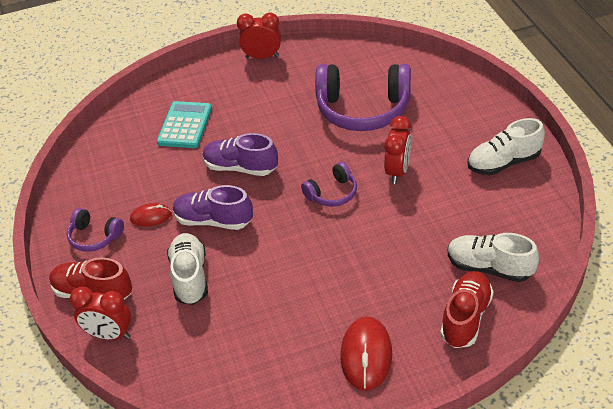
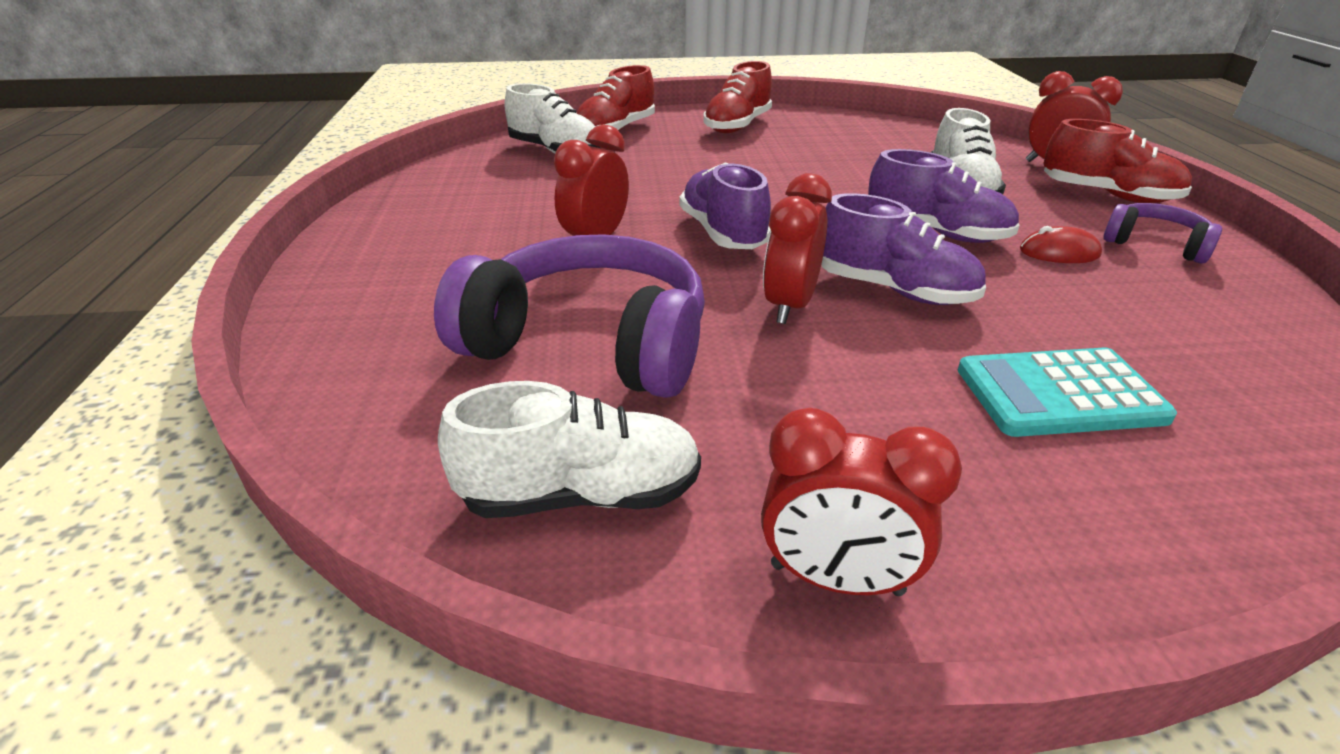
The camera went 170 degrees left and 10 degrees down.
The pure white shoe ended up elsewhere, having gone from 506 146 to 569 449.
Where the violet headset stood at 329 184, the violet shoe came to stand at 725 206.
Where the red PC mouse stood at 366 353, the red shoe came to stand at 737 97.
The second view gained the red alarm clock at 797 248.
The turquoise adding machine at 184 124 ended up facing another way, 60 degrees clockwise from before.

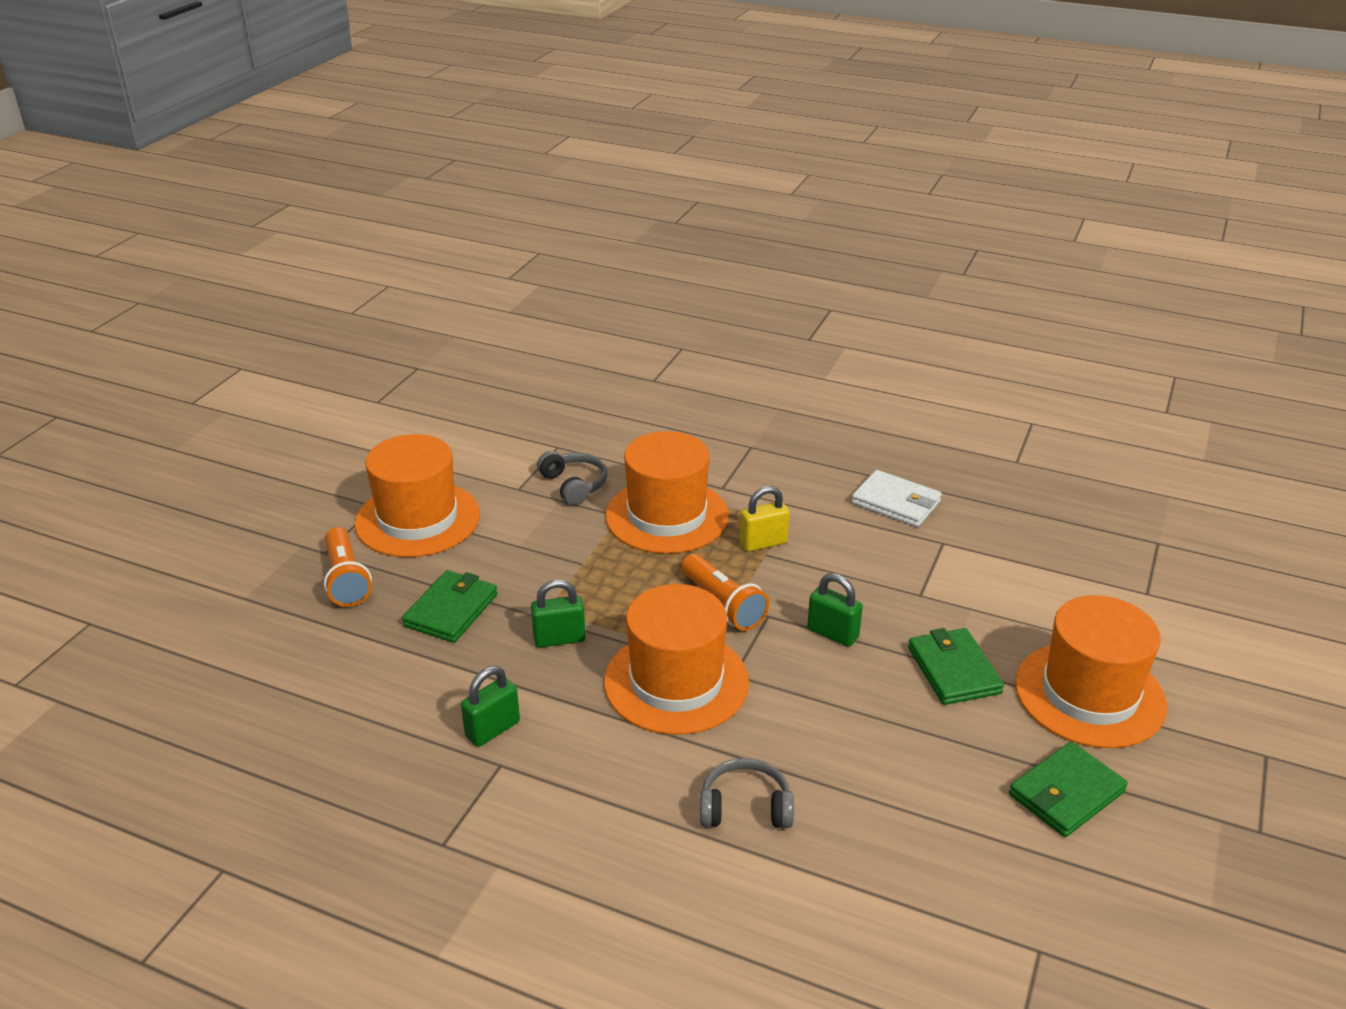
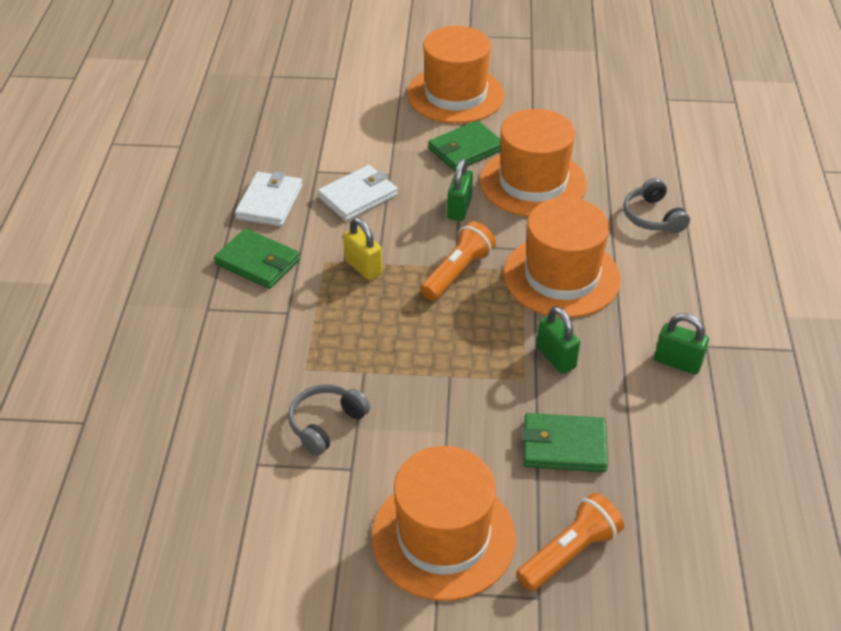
The camera went 110 degrees left and 10 degrees up.
The leaf-green billfold ended up elsewhere, having gone from 1068 789 to 257 258.
The second view gained the pure white billfold at 357 193.
The orange-coloured top hat ended up elsewhere, having gone from 667 492 to 533 163.

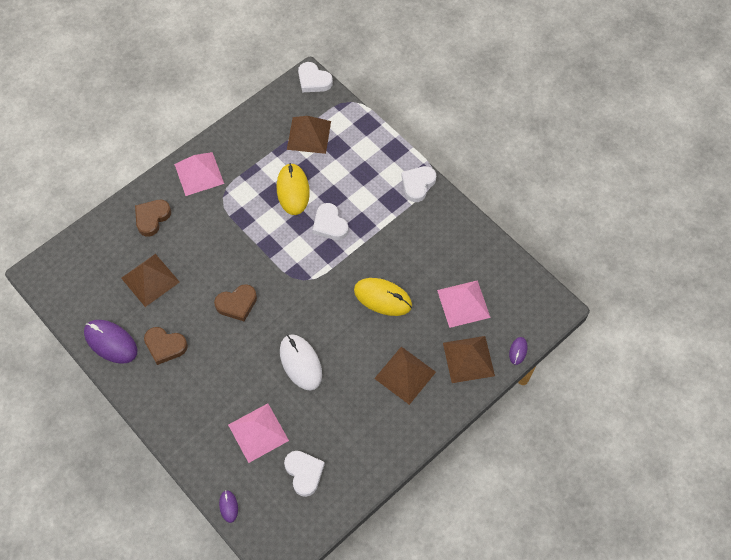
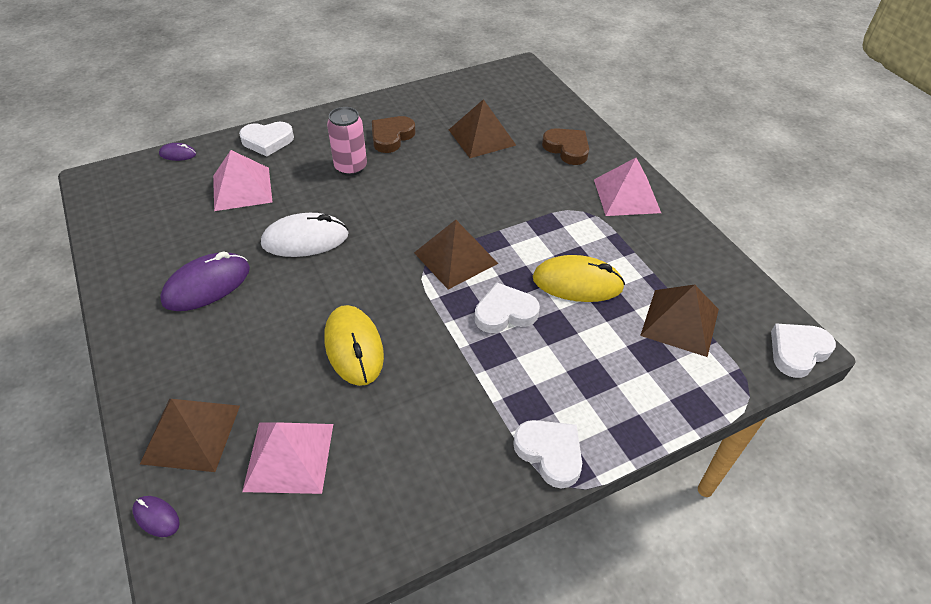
The camera went 105 degrees right and 15 degrees down.
The violet PC mouse ended up elsewhere, having gone from 111 341 to 205 281.
The pure white heart shape ended up elsewhere, having gone from 304 474 to 266 139.
The yellow PC mouse at 383 297 ended up facing another way, 60 degrees counterclockwise from before.
The second view gained the pink soda can at 347 141.
The russet pyramid ended up elsewhere, having gone from 405 376 to 456 255.
The second view lost the russet heart shape at 235 302.

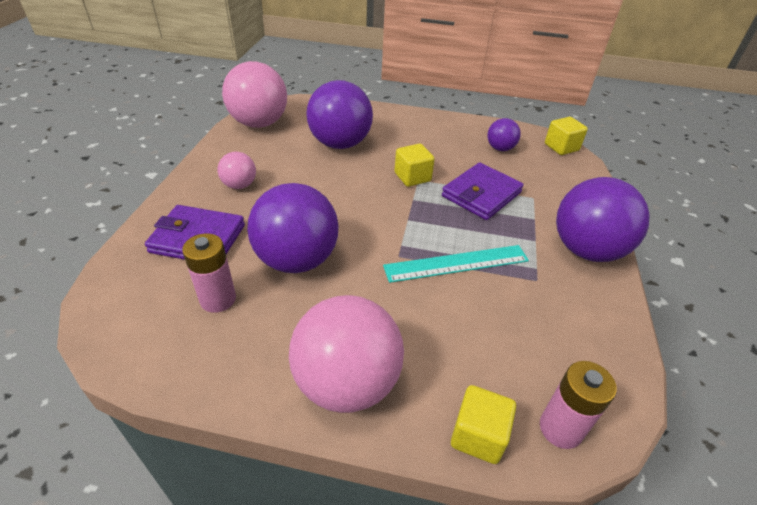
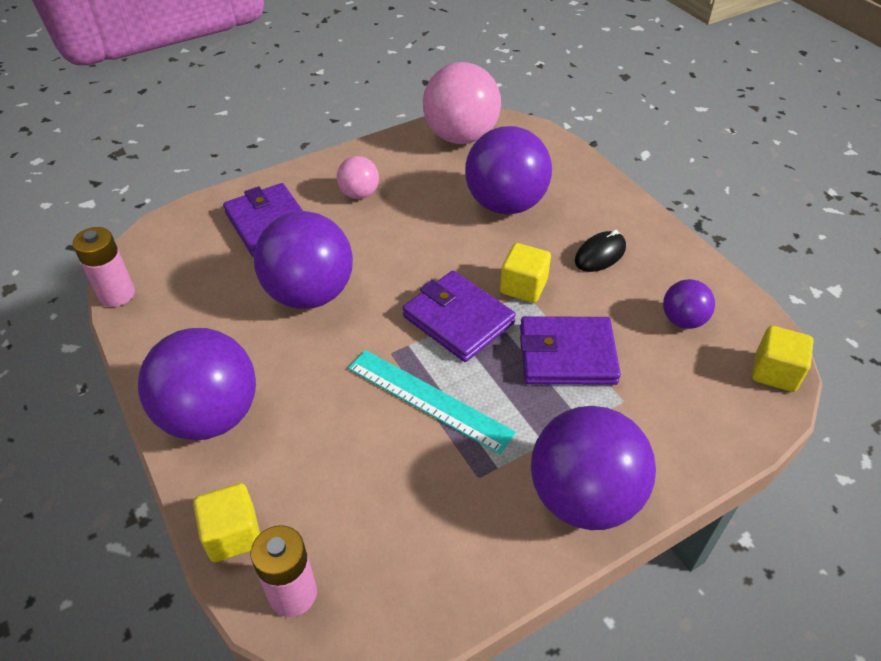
The camera went 50 degrees right and 5 degrees up.
The pink power cell ended up elsewhere, having gone from 209 273 to 103 267.
What was the pink ball at 346 354 turned into the violet ball at 197 384.
The second view gained the violet billfold at 459 316.
The second view gained the jet-black PC mouse at 600 251.

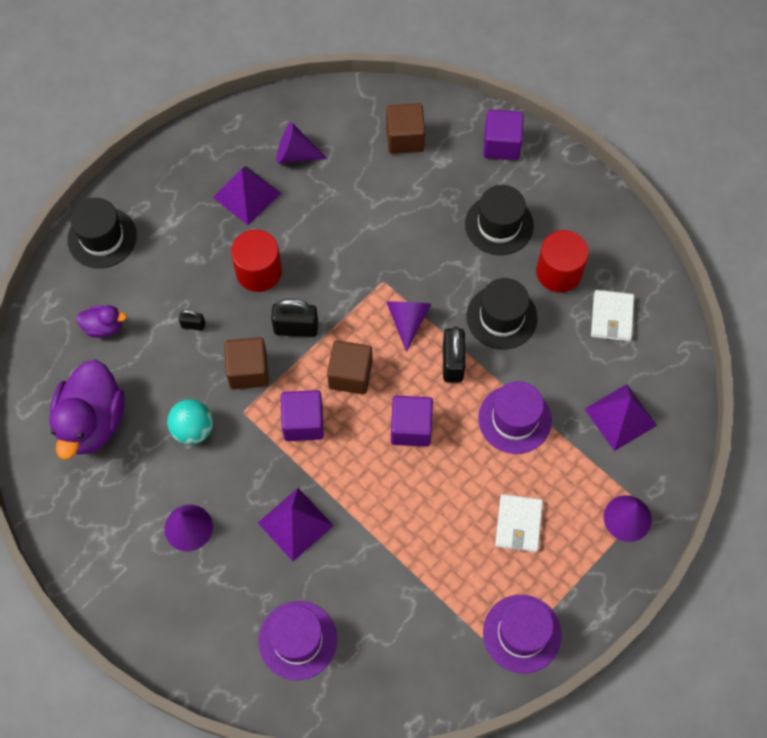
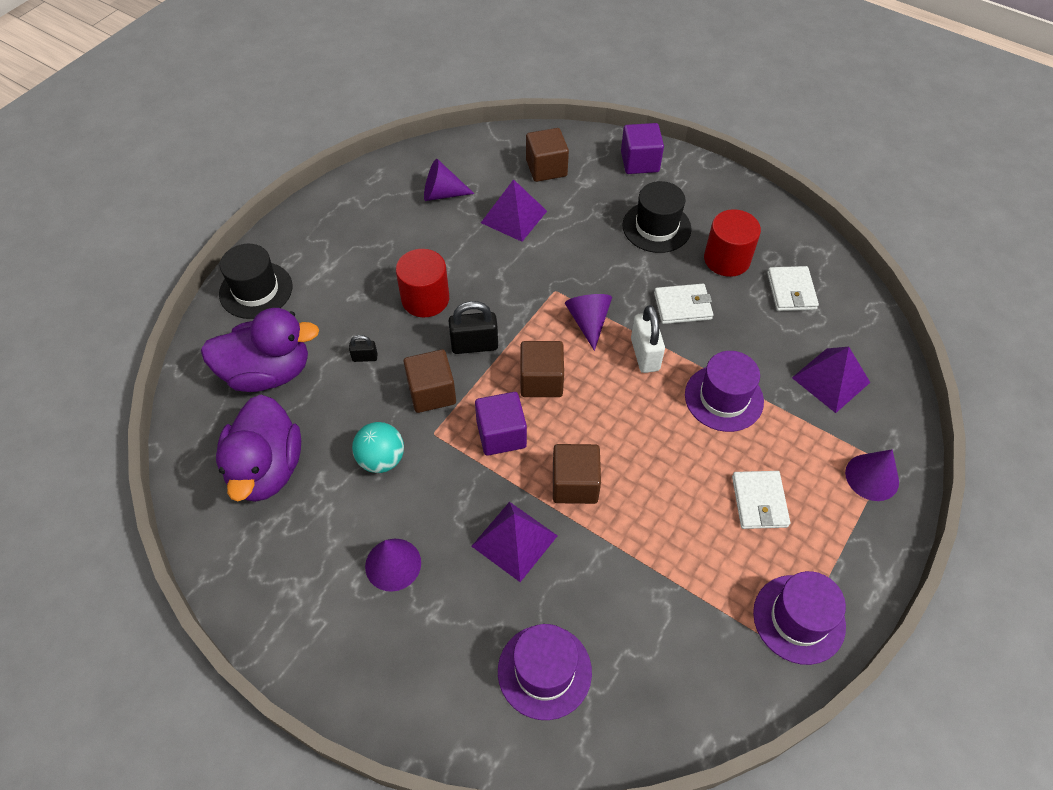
The camera went 10 degrees left and 10 degrees down.
The size of the violet rubber duck at 101 321 changed by a factor of 2.06.
The violet pyramid ended up elsewhere, having gone from 247 195 to 514 210.
The second view gained the russet solid cube at 577 474.
What was the jet-black small lock at 454 354 turned into the pure white small lock at 648 339.
Where the jet-black top hat stood at 502 314, the pure white billfold came to stand at 683 304.
The second view lost the violet solid cube at 412 421.

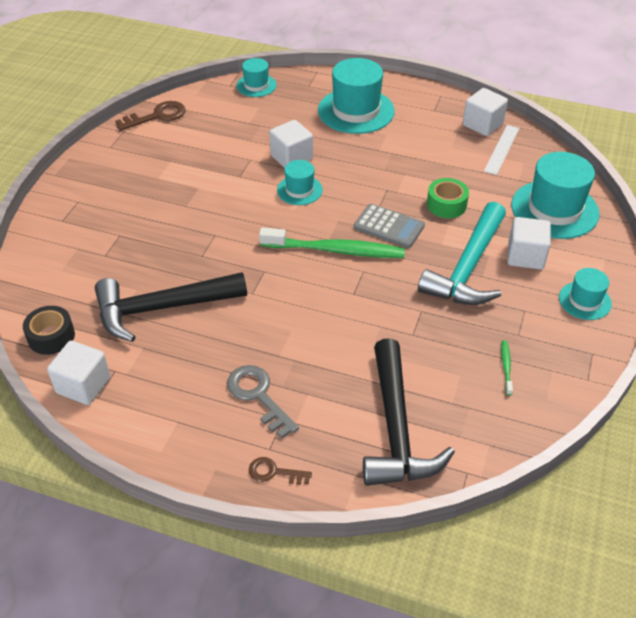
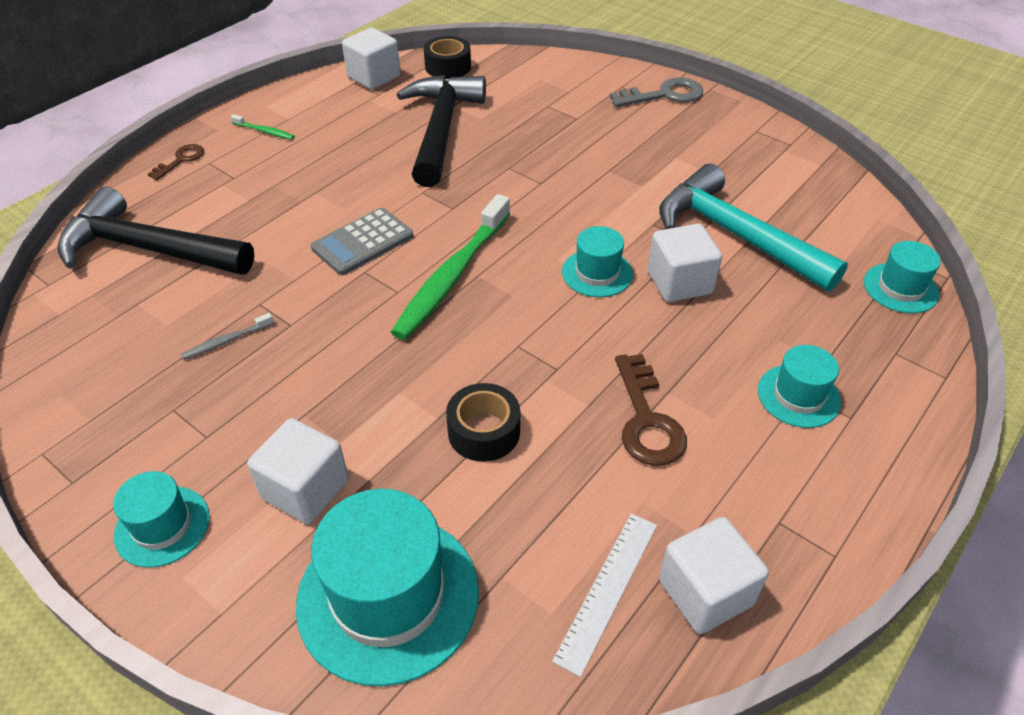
The camera went 110 degrees right and 0 degrees up.
The second view gained the ash-grey toothbrush at 227 336.
The leaf-green toothbrush ended up elsewhere, having gone from 507 367 to 262 127.
The ash-grey adding machine ended up elsewhere, having gone from 389 226 to 362 241.
What was the leaf-green tape at 448 198 turned into the jet-black tape at 483 422.
The pure white ruler at 502 150 ended up facing another way, 75 degrees clockwise from before.
The ash-grey key ended up elsewhere, having gone from 263 401 to 656 92.
The russet key ended up elsewhere, having gone from 150 116 to 651 410.
The turquoise hammer ended up elsewhere, having gone from 462 253 to 753 228.
The size of the turquoise top hat at 356 96 changed by a factor of 0.54.

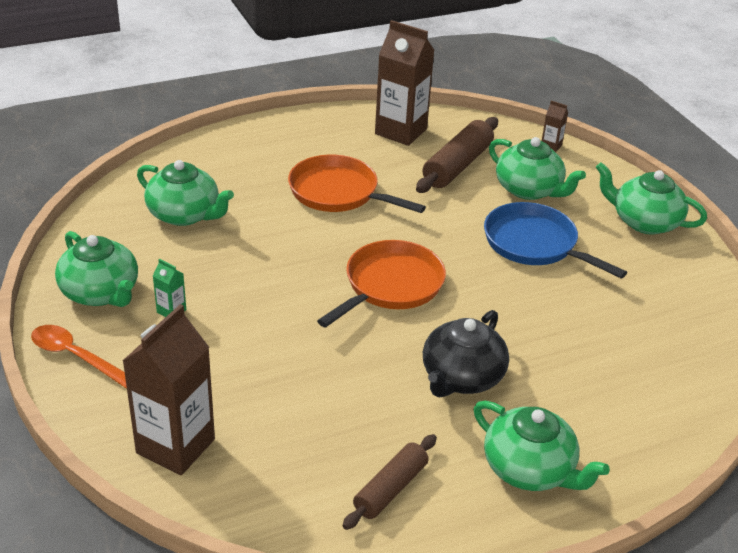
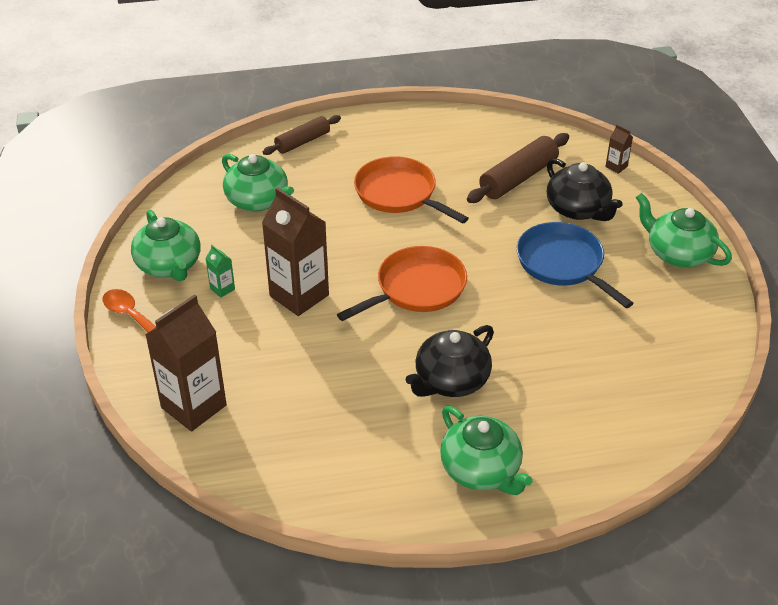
The camera went 15 degrees right and 5 degrees up.
The russet carton ended up elsewhere, having gone from 405 83 to 295 251.
The russet rolling pin ended up elsewhere, having gone from 390 482 to 302 135.
What was the leaf-green china teapot at 537 168 turned into the jet-black china teapot at 585 189.

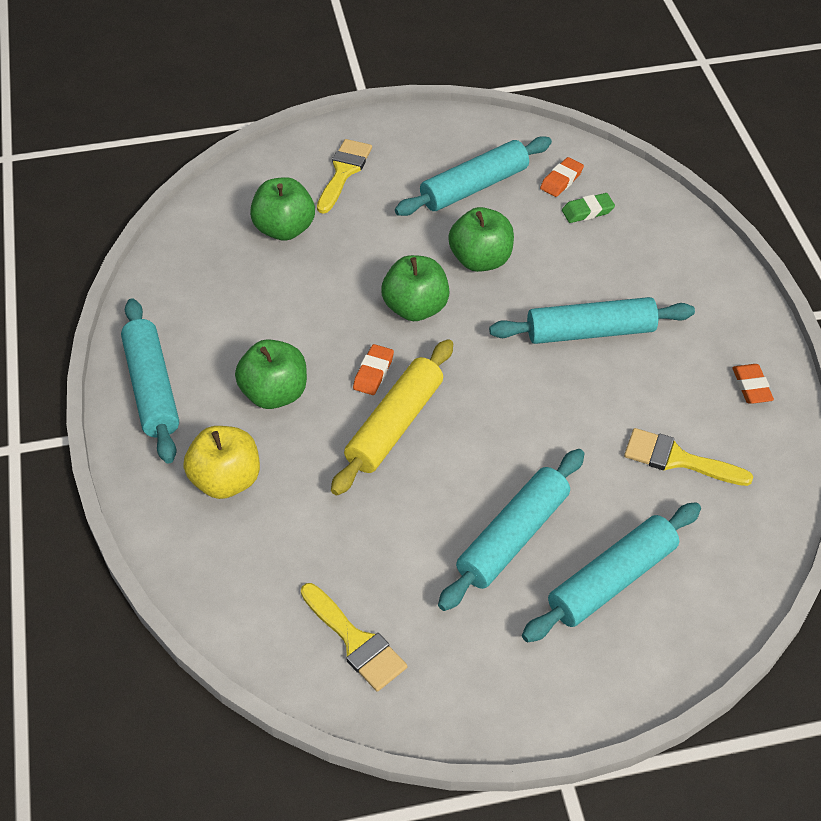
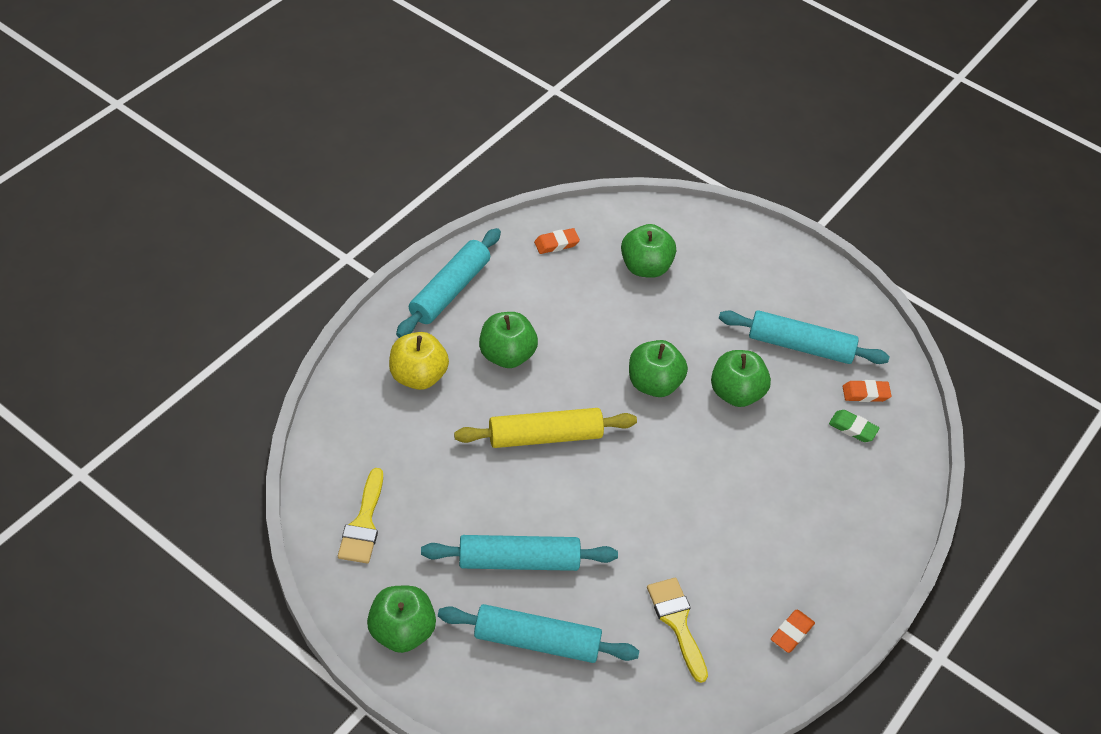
The camera went 45 degrees right and 0 degrees up.
The second view gained the leaf-green apple fruit at 401 619.
The orange-coloured eraser ended up elsewhere, having gone from 373 369 to 557 241.
The second view lost the yellow brush at 344 176.
The second view lost the turquoise rolling pin at 592 320.

